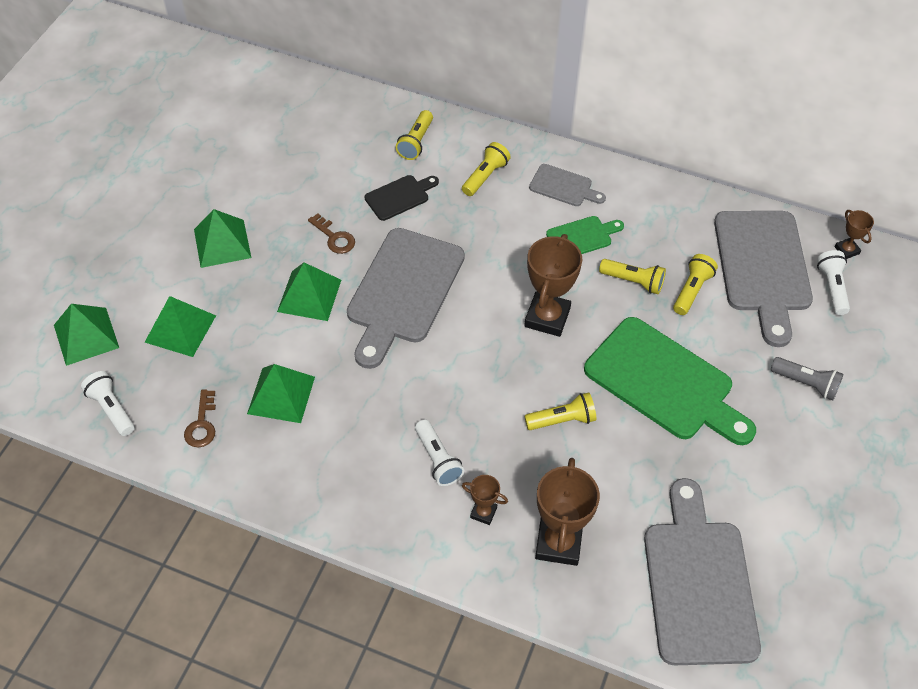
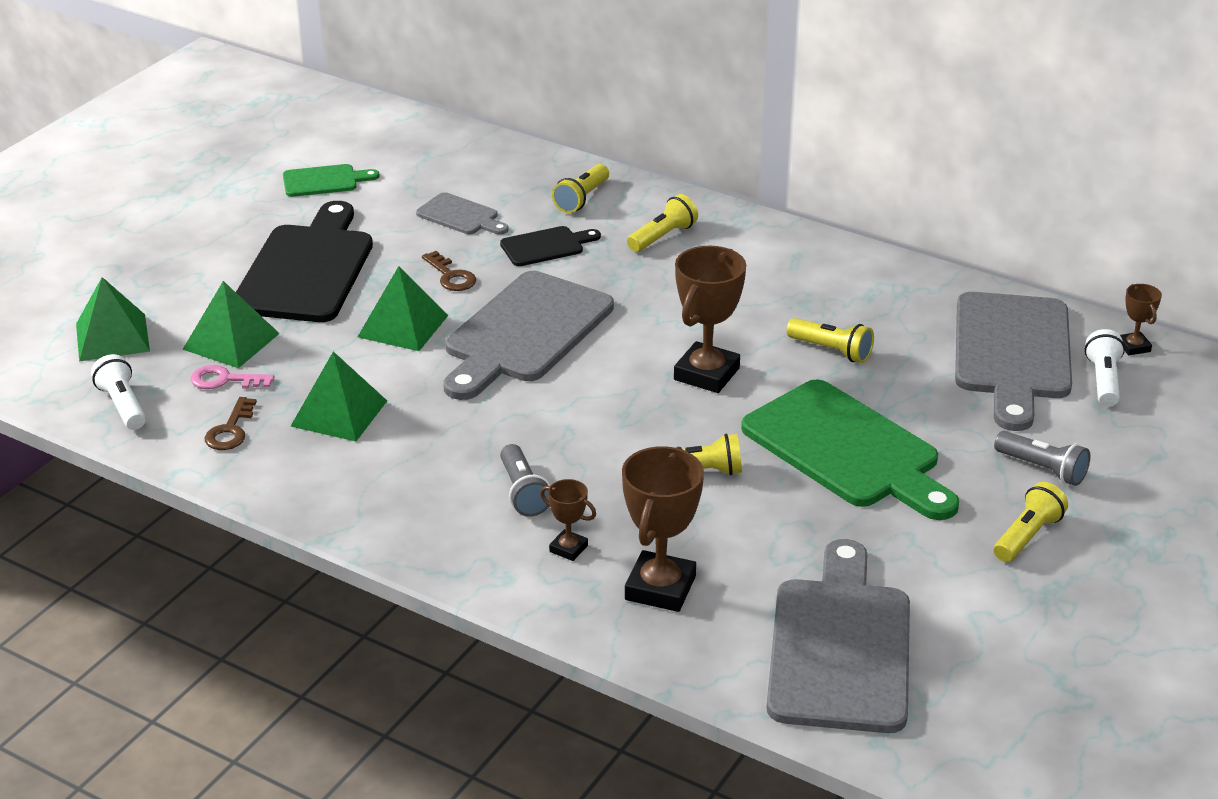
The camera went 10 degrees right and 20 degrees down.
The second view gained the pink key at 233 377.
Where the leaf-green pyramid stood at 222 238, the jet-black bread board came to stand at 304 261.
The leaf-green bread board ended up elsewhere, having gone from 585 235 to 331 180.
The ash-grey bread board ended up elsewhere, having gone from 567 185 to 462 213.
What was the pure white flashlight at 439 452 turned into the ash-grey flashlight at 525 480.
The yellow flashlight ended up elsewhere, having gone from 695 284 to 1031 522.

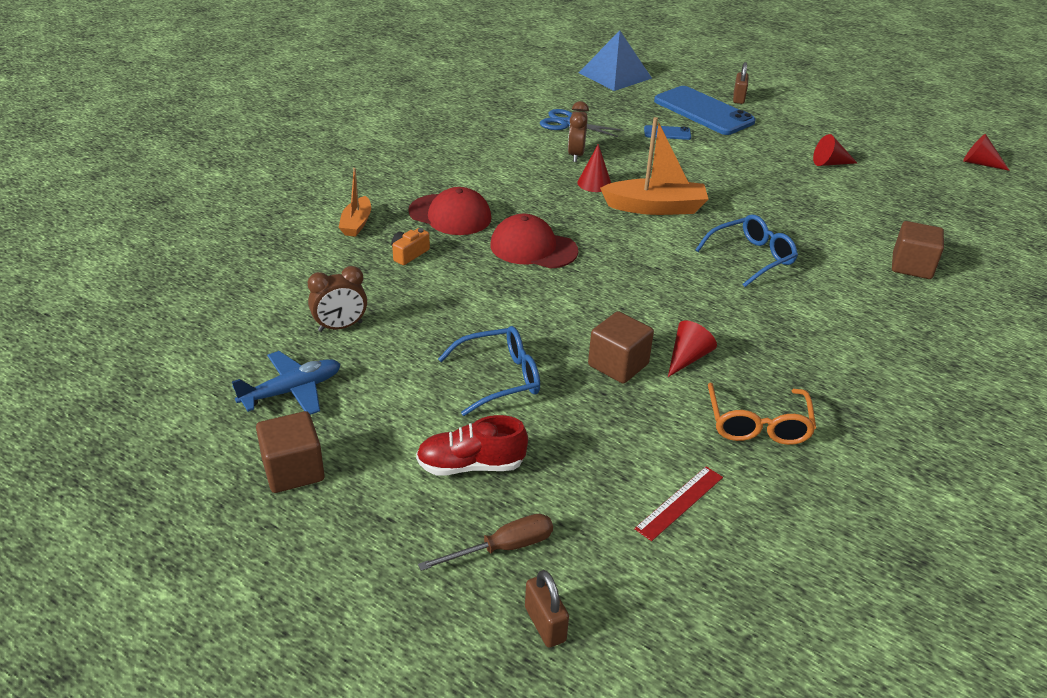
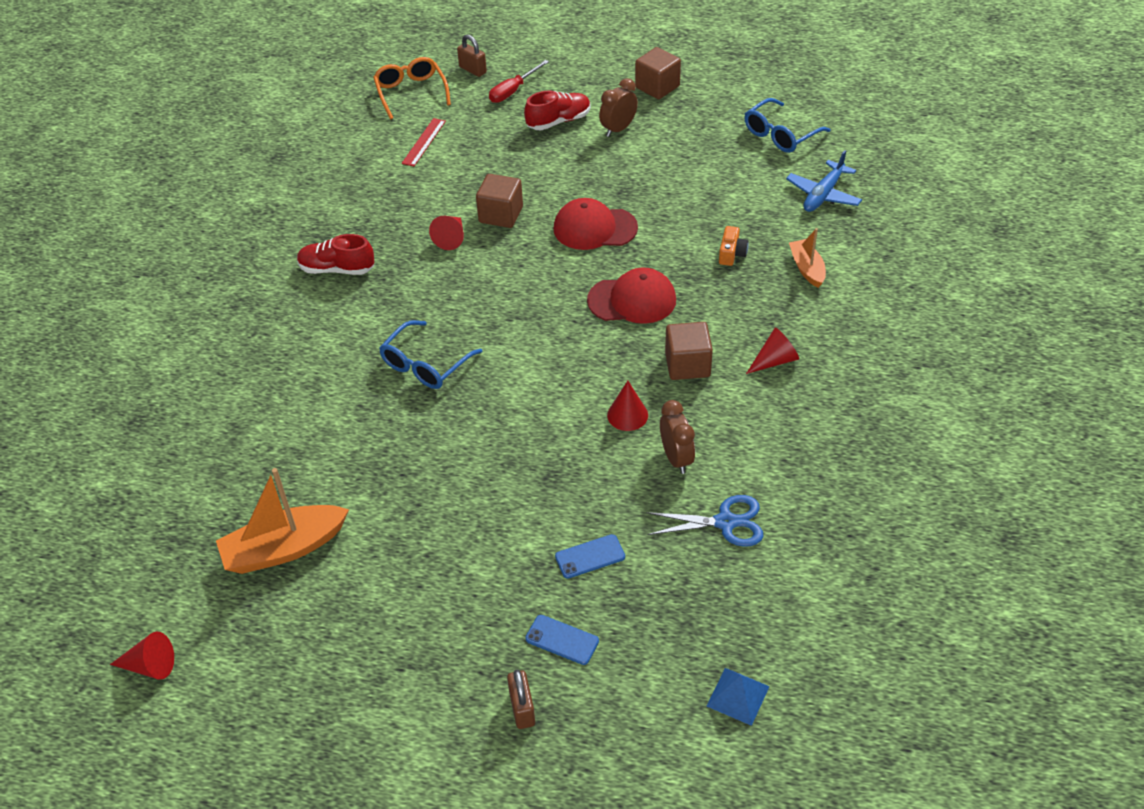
The camera went 160 degrees right and 10 degrees up.
The orange-coloured sailboat ended up elsewhere, having gone from 654 166 to 282 521.
The second view gained the red shoe at 335 254.
The orange-coloured glasses ended up elsewhere, having gone from 762 414 to 412 88.
What was the russet hand screwdriver at 485 542 turned into the red hand screwdriver at 519 81.
The size of the royal blue phone at 705 110 changed by a factor of 0.45.
The red cap ended up elsewhere, having gone from 449 211 to 595 224.
The russet alarm clock ended up elsewhere, having gone from 337 299 to 618 107.
The russet solid cube ended up elsewhere, having gone from 918 250 to 689 351.
The size of the royal blue pyramid at 615 60 changed by a factor of 0.53.
The royal blue glasses ended up elsewhere, having gone from 489 371 to 787 125.
The red solid cone ended up elsewhere, having gone from 835 150 to 772 350.
The royal blue plane ended up elsewhere, having gone from 286 383 to 824 181.

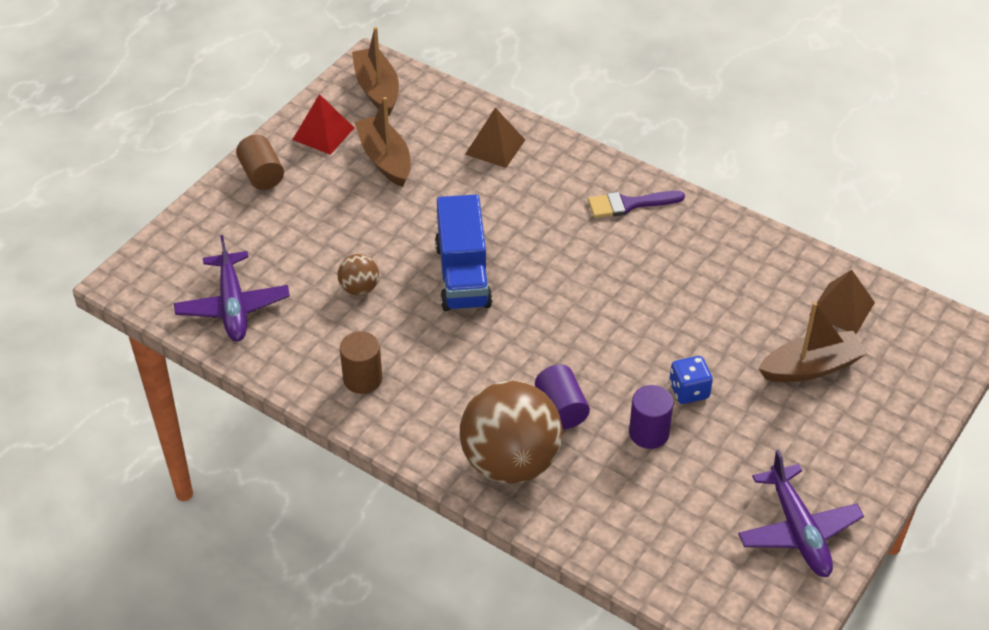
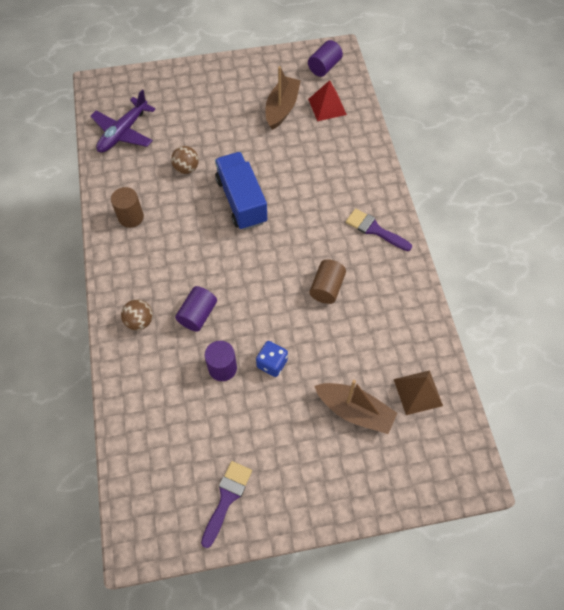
The camera went 45 degrees right and 15 degrees up.
The size of the russet ball at 511 432 changed by a factor of 0.45.
Where the violet plane stood at 801 513, the violet brush came to stand at 226 504.
The royal blue toy truck at 463 252 ended up facing another way, 120 degrees clockwise from before.
Where the russet sailboat stood at 375 71, the violet cylinder shape came to stand at 325 58.
The red pyramid ended up elsewhere, having gone from 323 124 to 327 100.
The russet cylinder shape ended up elsewhere, having gone from 260 162 to 327 281.
The second view lost the russet pyramid at 495 138.

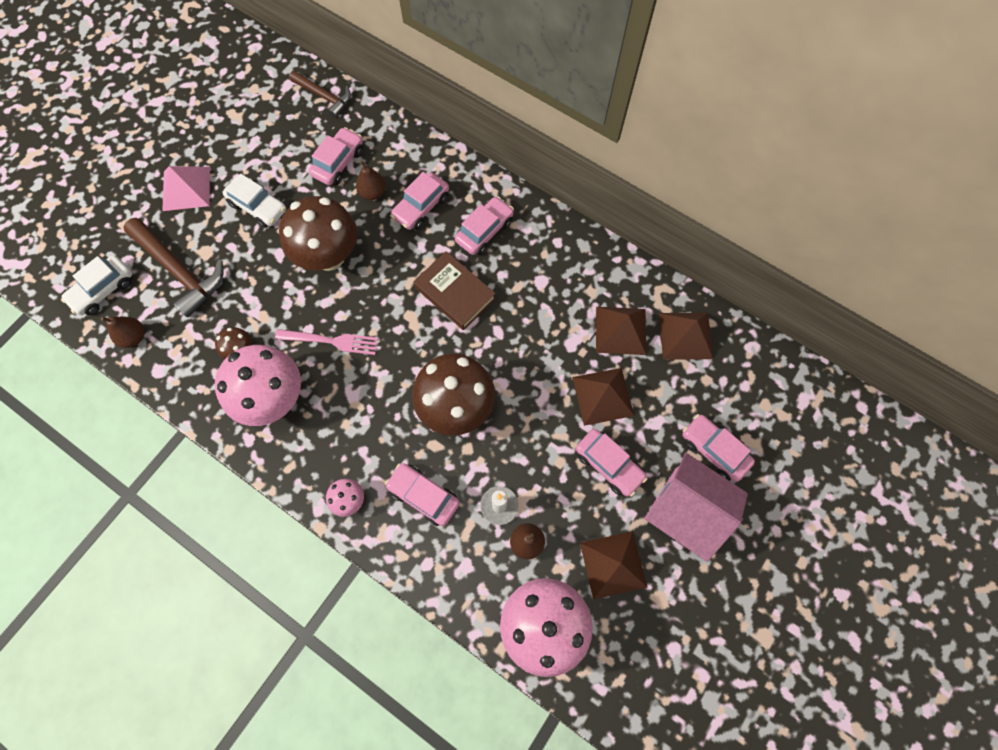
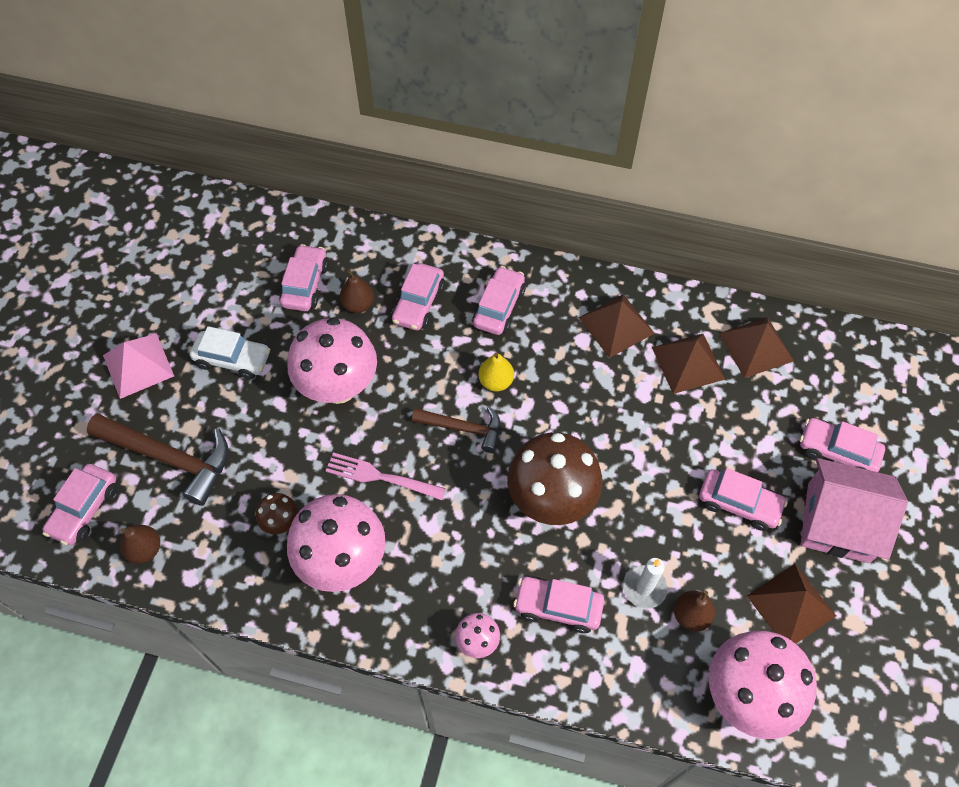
The camera went 20 degrees left and 10 degrees down.
What was the pure white car at 96 285 turned into the pink car at 80 504.
What was the russet toadstool at 318 233 turned into the pink toadstool at 332 360.
The pink fork at 326 342 ended up facing another way, 150 degrees counterclockwise from before.
The russet hammer ended up elsewhere, having gone from 320 94 to 456 430.
Where the russet hardcover stood at 454 290, the yellow pear came to stand at 496 372.
The russet pyramid ended up elsewhere, having gone from 603 397 to 617 326.

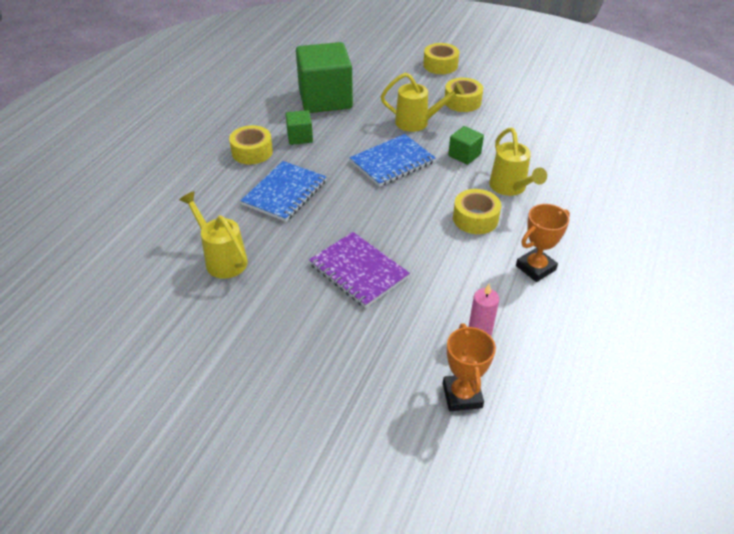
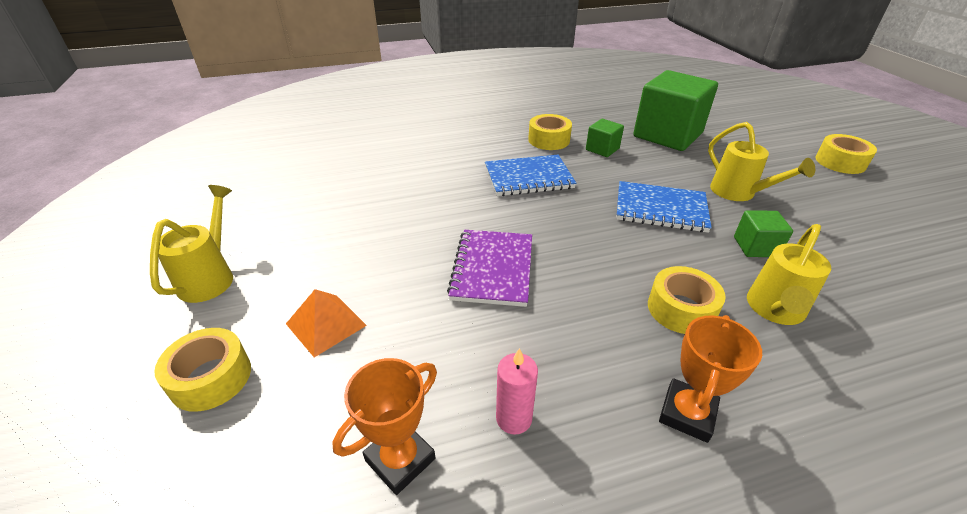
The camera went 50 degrees right and 5 degrees down.
The yellow watering pot ended up elsewhere, having gone from 213 235 to 191 244.
The yellow tape ended up elsewhere, having gone from 464 95 to 202 370.
The second view gained the orange-coloured pyramid at 326 323.
The orange-coloured trophy at 543 243 ended up facing another way, 75 degrees counterclockwise from before.

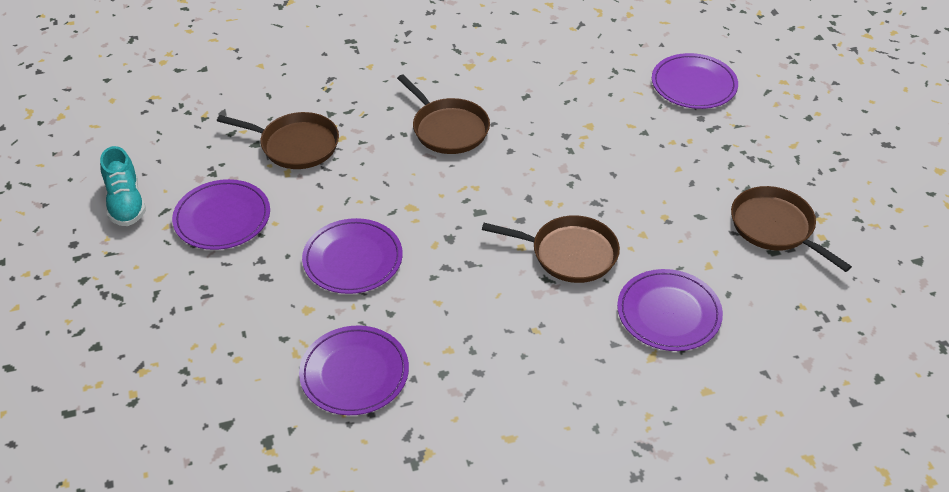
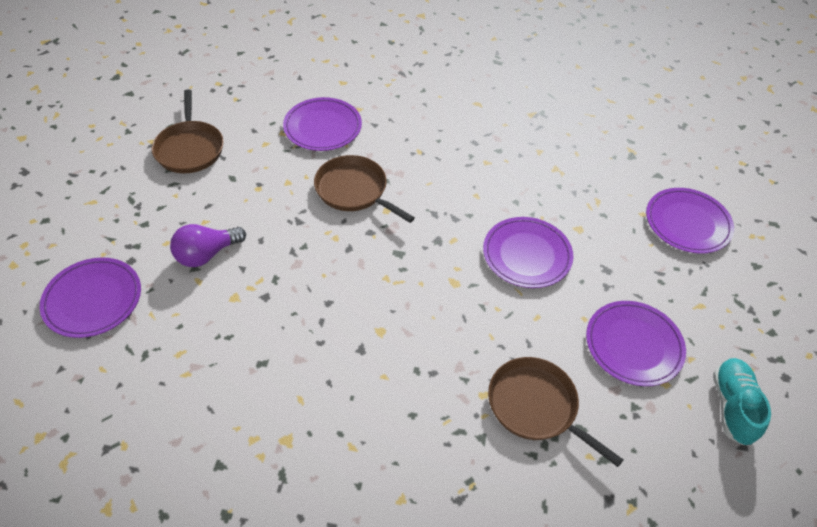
The camera went 155 degrees left and 5 degrees up.
The second view gained the violet lightbulb at 208 245.
The violet plate ended up elsewhere, having gone from 354 370 to 690 221.
The second view lost the russet pan at 443 114.

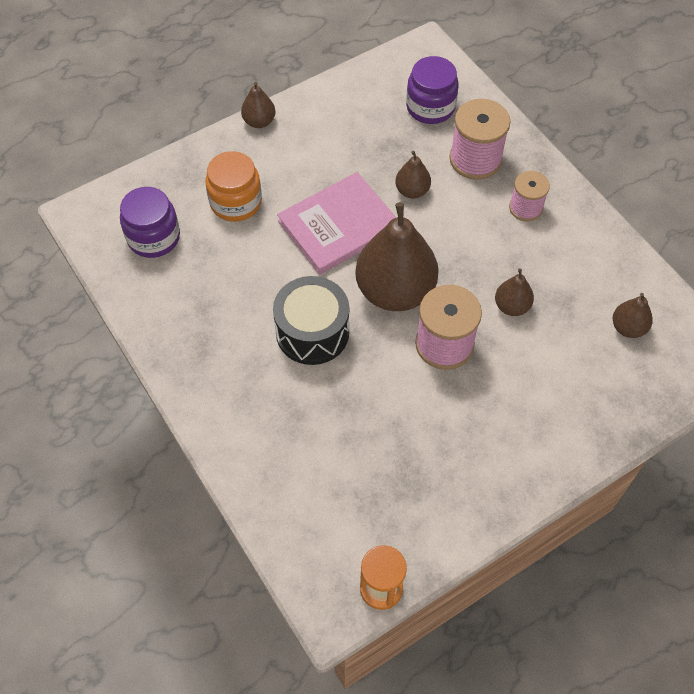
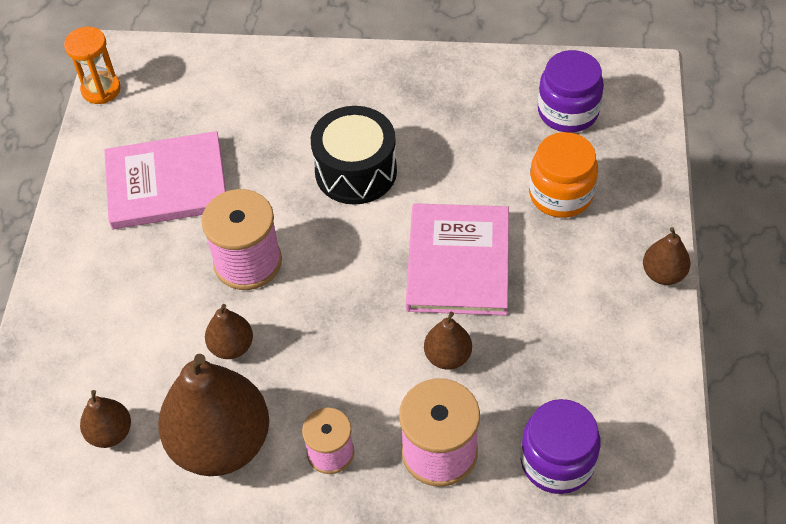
The camera went 130 degrees right and 5 degrees down.
The second view gained the pink hardcover at 165 180.
The russet pear ended up elsewhere, having gone from 397 256 to 213 415.

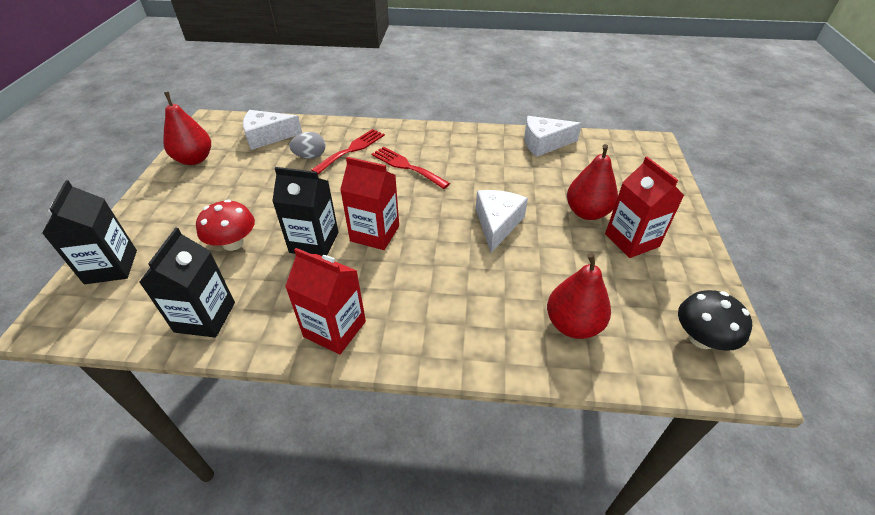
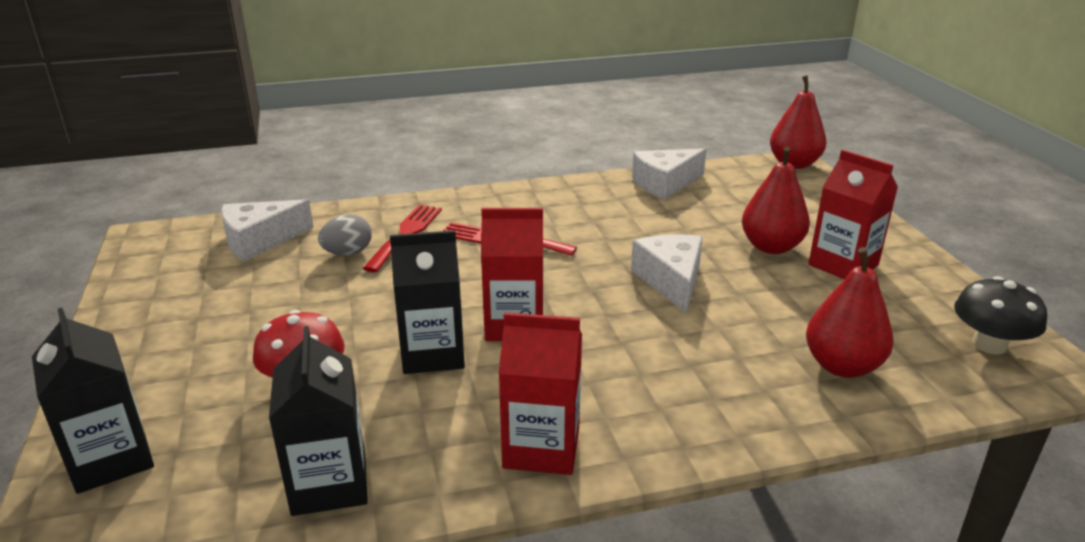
The camera went 20 degrees left and 15 degrees down.
The red pear ended up elsewhere, having gone from 187 128 to 798 122.

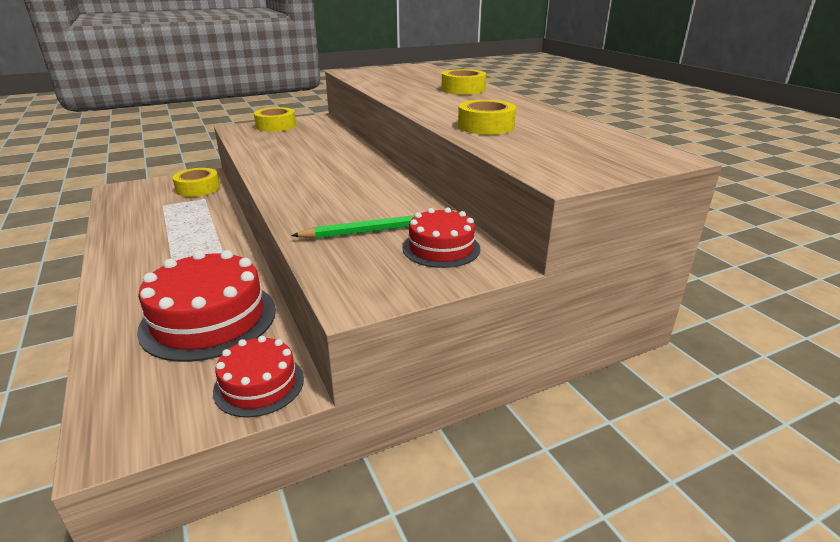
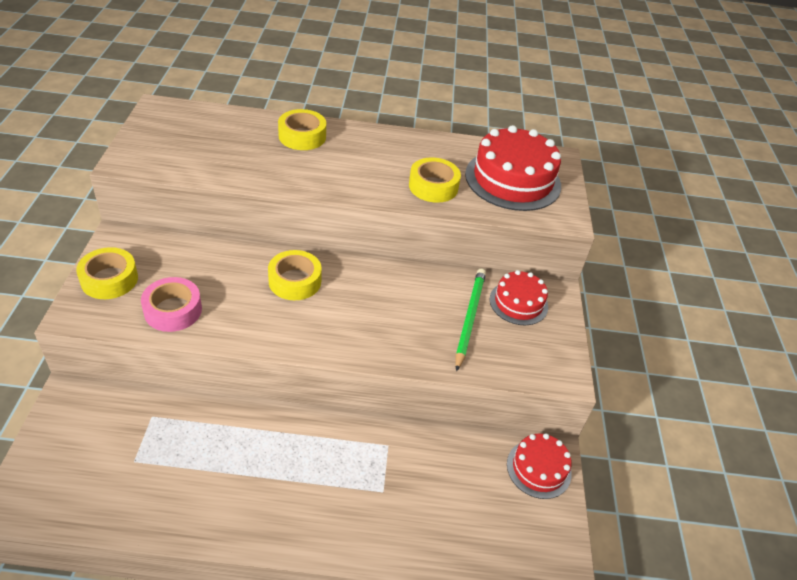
The camera went 65 degrees left and 15 degrees up.
The second view gained the pink tape at 171 304.
The yellow tape ended up elsewhere, having gone from 196 182 to 295 275.
The red gateau ended up elsewhere, having gone from 206 306 to 513 168.

